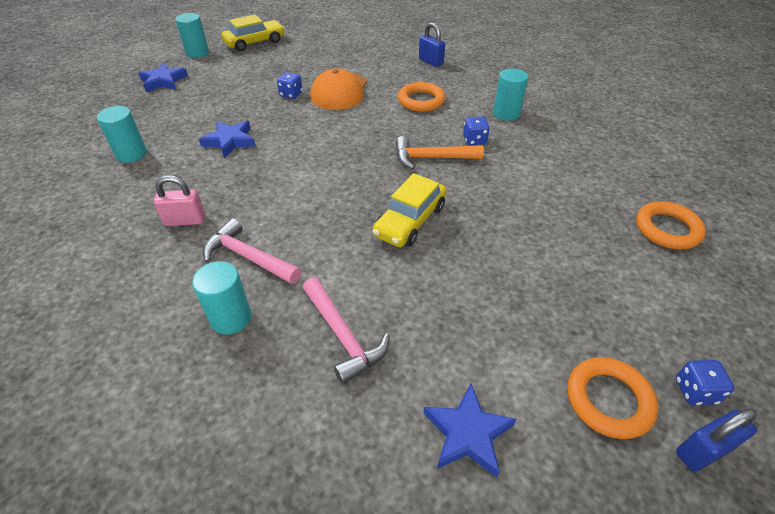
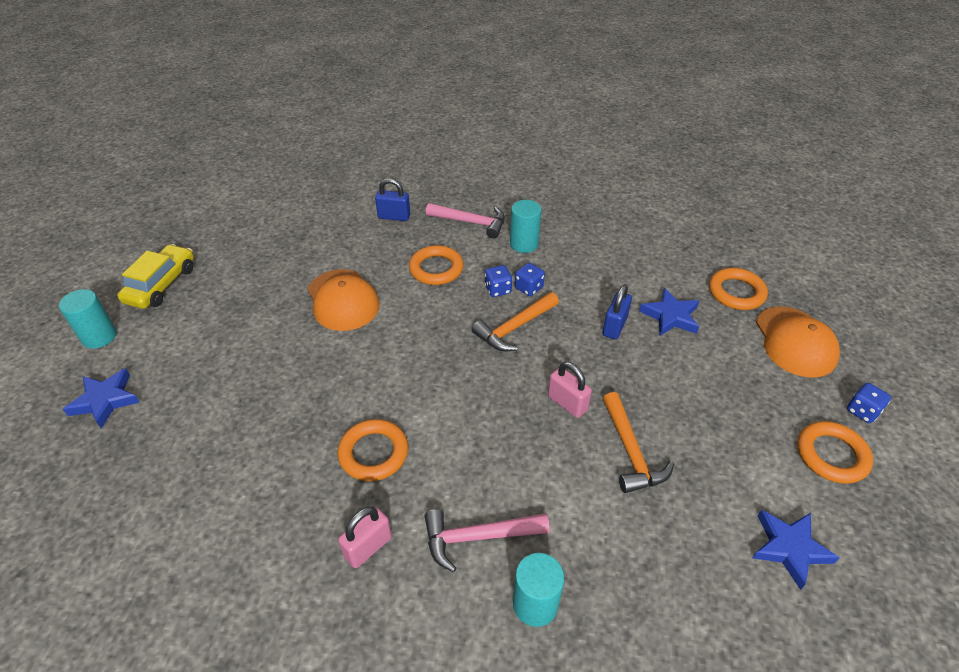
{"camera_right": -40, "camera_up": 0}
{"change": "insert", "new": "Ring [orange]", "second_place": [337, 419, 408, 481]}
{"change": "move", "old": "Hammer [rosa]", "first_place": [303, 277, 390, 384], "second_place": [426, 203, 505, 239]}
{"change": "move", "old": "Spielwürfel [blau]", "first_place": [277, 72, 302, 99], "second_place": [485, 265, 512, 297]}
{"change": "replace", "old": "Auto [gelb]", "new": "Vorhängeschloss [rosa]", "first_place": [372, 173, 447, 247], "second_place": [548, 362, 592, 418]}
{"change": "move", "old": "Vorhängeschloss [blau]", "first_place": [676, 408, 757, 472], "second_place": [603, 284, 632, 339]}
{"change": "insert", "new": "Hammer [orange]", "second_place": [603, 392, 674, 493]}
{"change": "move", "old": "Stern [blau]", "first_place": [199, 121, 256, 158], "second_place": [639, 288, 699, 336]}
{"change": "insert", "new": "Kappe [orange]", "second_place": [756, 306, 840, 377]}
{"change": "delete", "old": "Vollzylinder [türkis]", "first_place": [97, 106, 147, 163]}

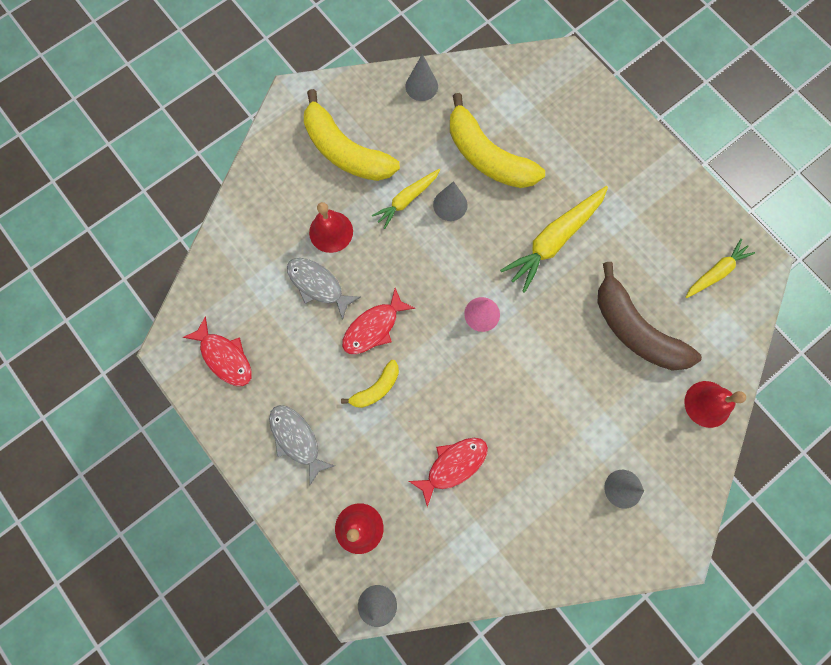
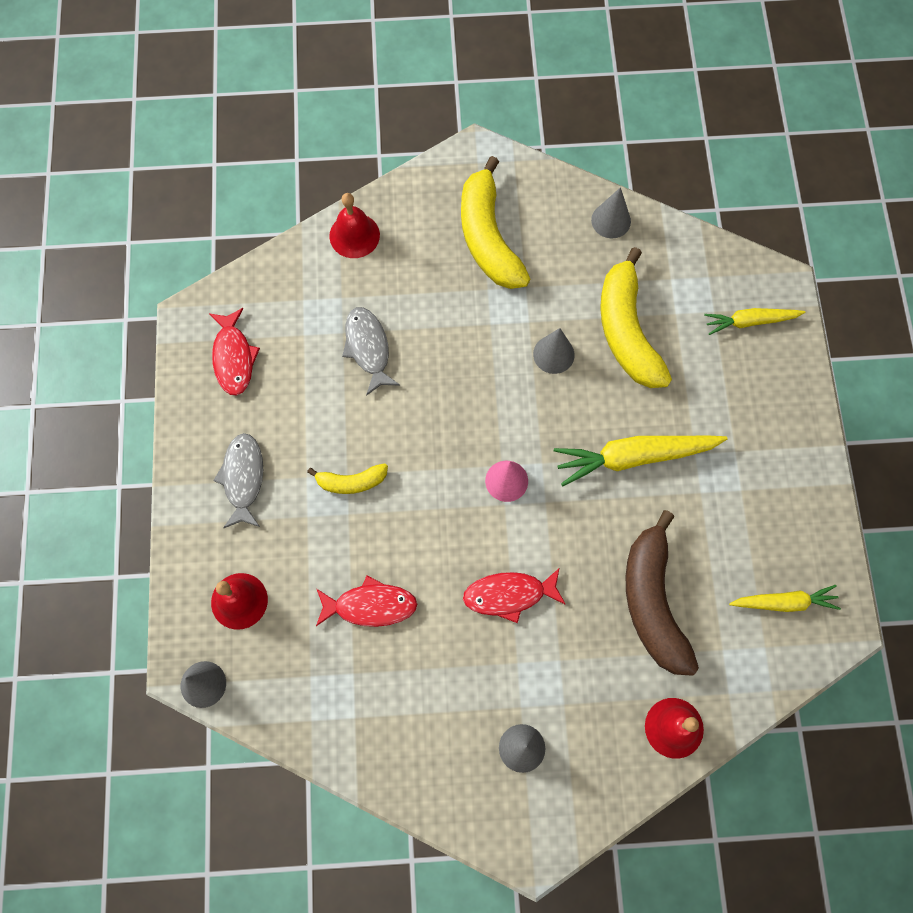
{"camera_right": 35, "camera_up": -5}
{"change": "move", "old": "Glocke [rot]", "first_place": [309, 202, 353, 253], "second_place": [329, 193, 380, 258]}
{"change": "move", "old": "Fisch [rot]", "first_place": [342, 288, 415, 354], "second_place": [463, 569, 566, 623]}
{"change": "move", "old": "Karotte [gelb]", "first_place": [372, 169, 440, 229], "second_place": [704, 308, 805, 335]}

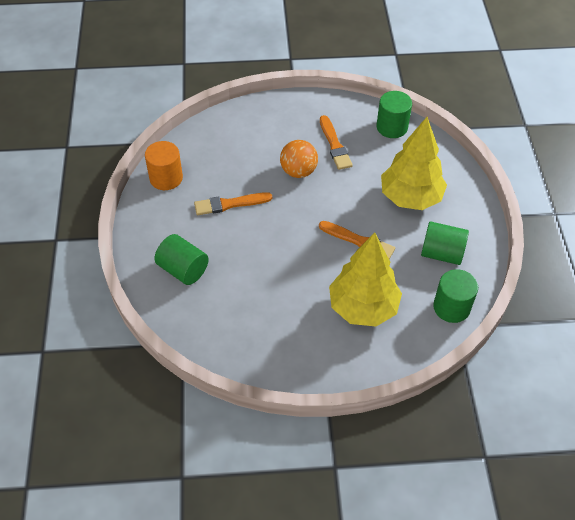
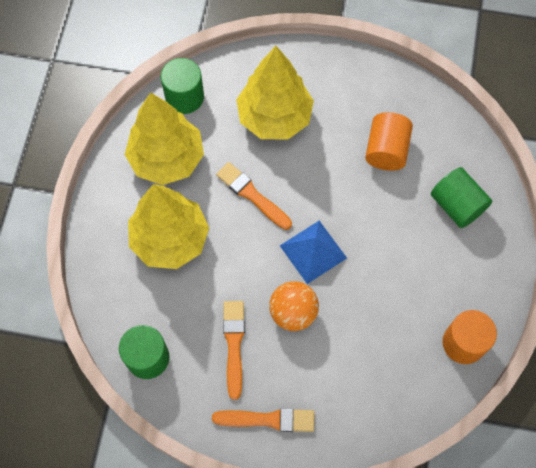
{"camera_right": -165, "camera_up": 15}
{"change": "replace", "old": "Vollzylinder [grün]", "new": "Baum [gelb]", "first_place": [421, 221, 469, 265], "second_place": [125, 92, 204, 185]}
{"change": "move", "old": "Pinsel [orange]", "first_place": [194, 192, 272, 215], "second_place": [212, 408, 315, 432]}
{"change": "insert", "new": "Pyramide [blau]", "second_place": [280, 221, 347, 284]}
{"change": "insert", "new": "Vollzylinder [orange]", "second_place": [365, 112, 413, 171]}

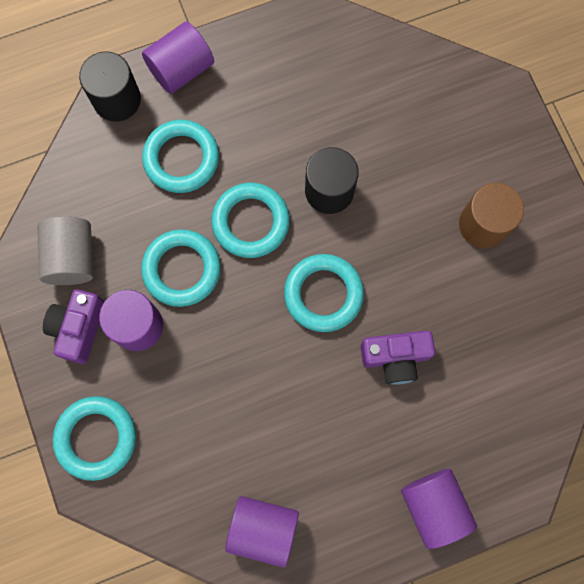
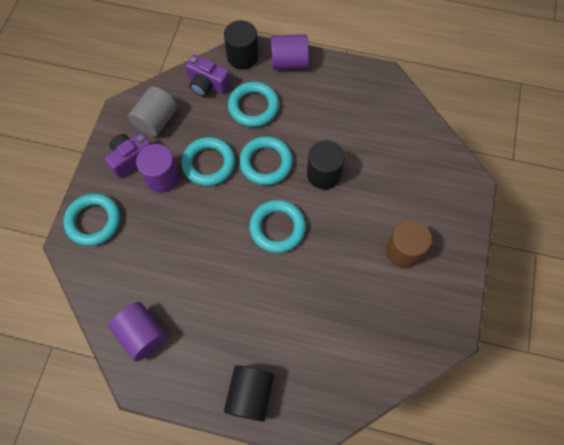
{"camera_right": 35, "camera_up": -10}
{"change": "move", "old": "Kamera [lila]", "first_place": [361, 330, 435, 385], "second_place": [186, 55, 231, 97]}
{"change": "recolor", "old": "Vollzylinder [lila]", "new": "Vollzylinder [schwarz]", "first_place": [401, 469, 477, 549], "second_place": [224, 365, 274, 422]}

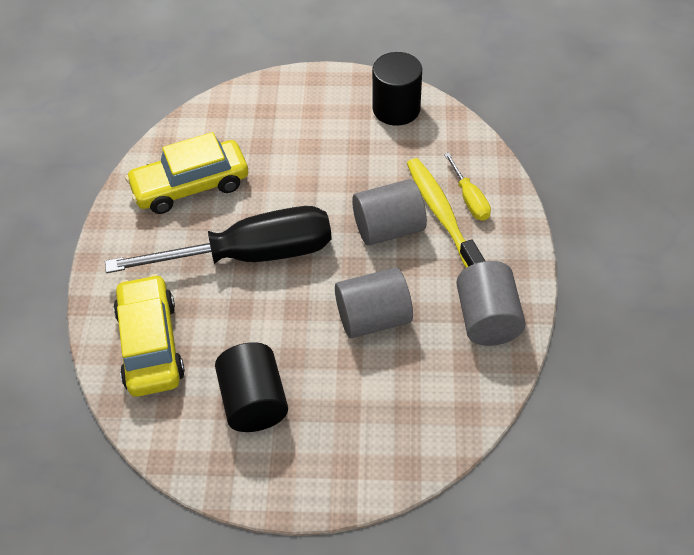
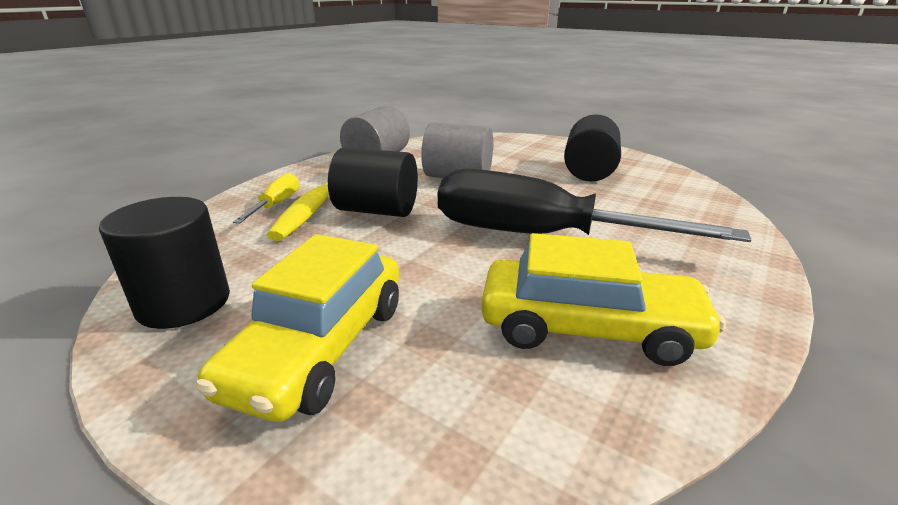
{"camera_right": -150, "camera_up": -25}
{"change": "move", "old": "Auto [gelb]", "first_place": [113, 274, 185, 397], "second_place": [196, 234, 399, 422]}
{"change": "recolor", "old": "Vollzylinder [grau]", "new": "Vollzylinder [schwarz]", "first_place": [352, 179, 427, 246], "second_place": [328, 147, 418, 217]}

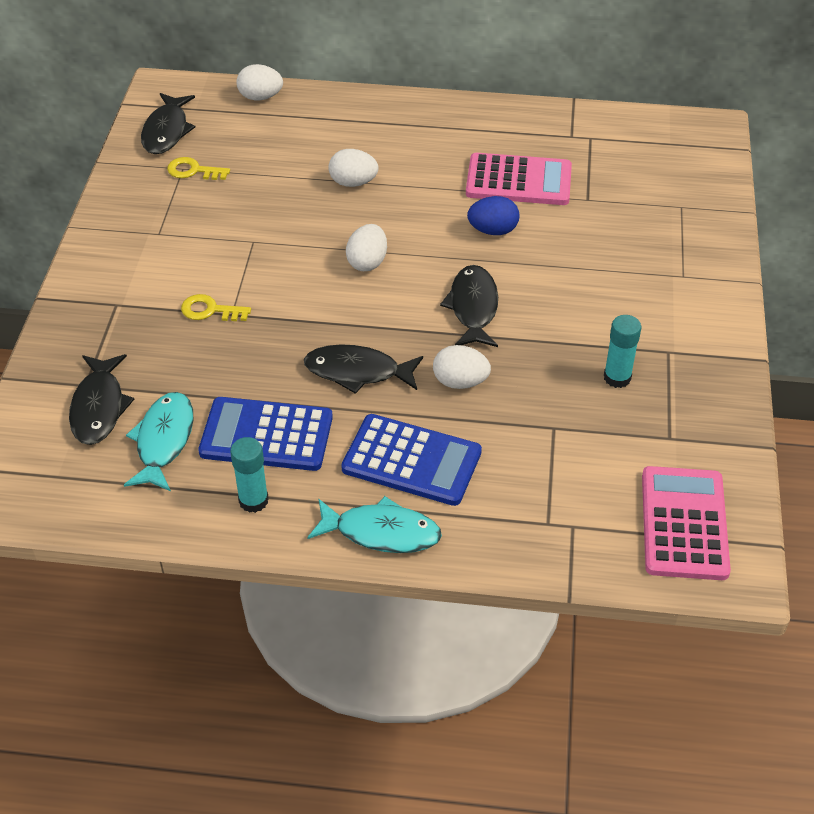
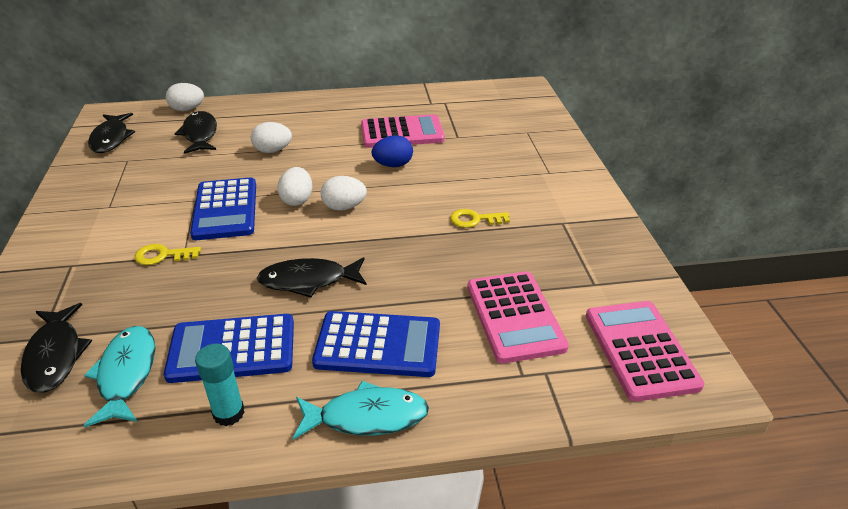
{"camera_right": -15, "camera_up": -10}
{"change": "move", "old": "Fisch [schwarz]", "first_place": [440, 265, 498, 347], "second_place": [174, 111, 217, 154]}
{"change": "insert", "new": "Taschenrechner [blau]", "second_place": [190, 177, 256, 240]}
{"change": "move", "old": "Ei [weiß]", "first_place": [433, 345, 491, 389], "second_place": [320, 176, 367, 211]}
{"change": "move", "old": "Schlüssel [gelb]", "first_place": [167, 157, 230, 180], "second_place": [450, 209, 510, 228]}
{"change": "insert", "new": "Taschenrechner [rosa]", "second_place": [467, 272, 569, 364]}
{"change": "delete", "old": "Klebestift [türkis]", "first_place": [604, 315, 641, 388]}

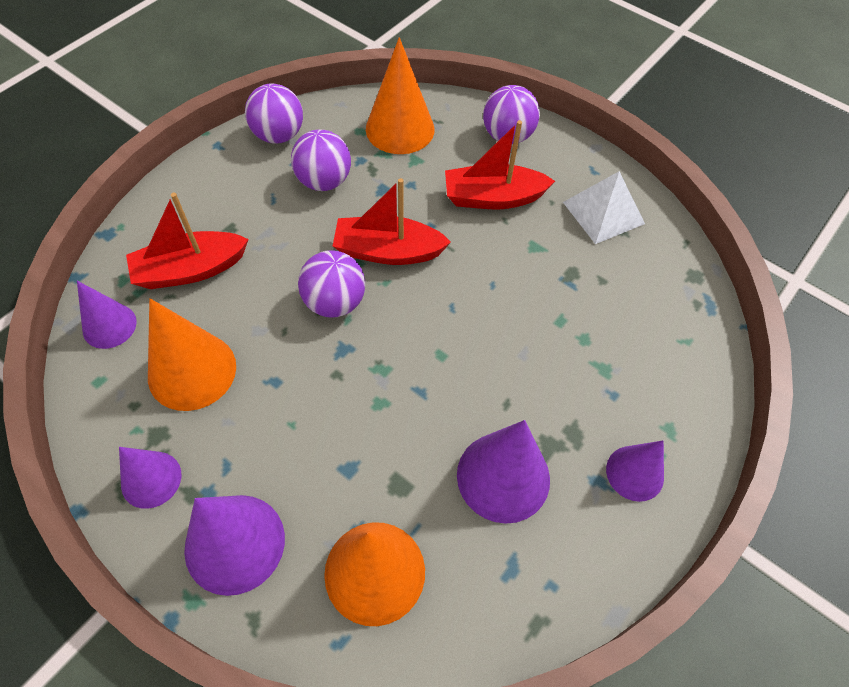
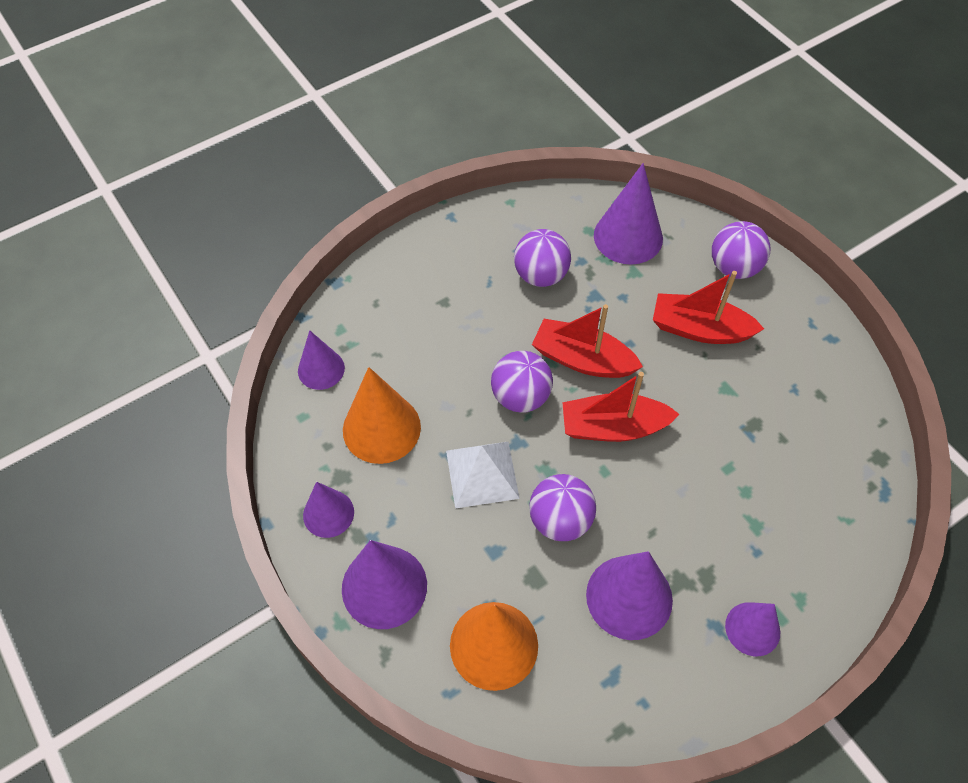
{"camera_right": 20, "camera_up": 0}
{"change": "move", "old": "Pyramide [weiß]", "first_place": [563, 171, 645, 244], "second_place": [446, 442, 520, 509]}
{"change": "move", "old": "Ball [lila]", "first_place": [245, 83, 303, 144], "second_place": [529, 474, 596, 541]}
{"change": "move", "old": "Boot [rot]", "first_place": [126, 193, 249, 289], "second_place": [562, 372, 679, 442]}
{"change": "recolor", "old": "Kegel [orange]", "new": "Kegel [lila]", "first_place": [366, 37, 435, 154], "second_place": [594, 163, 663, 265]}

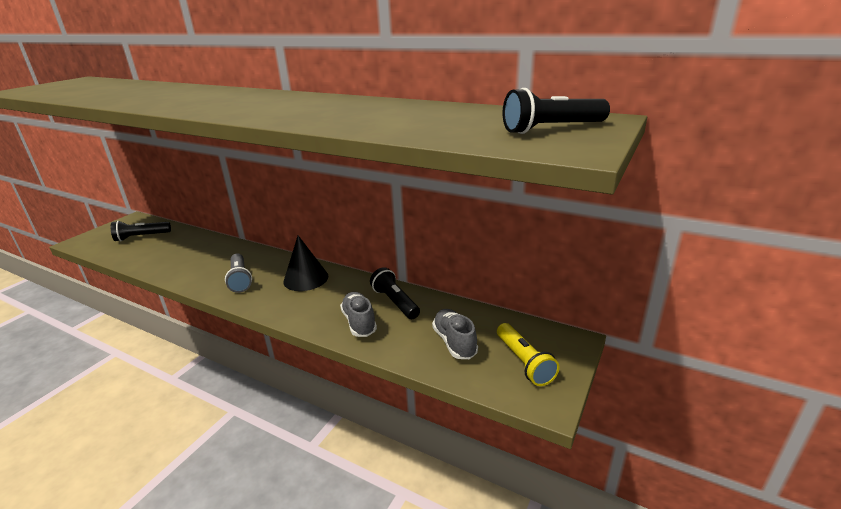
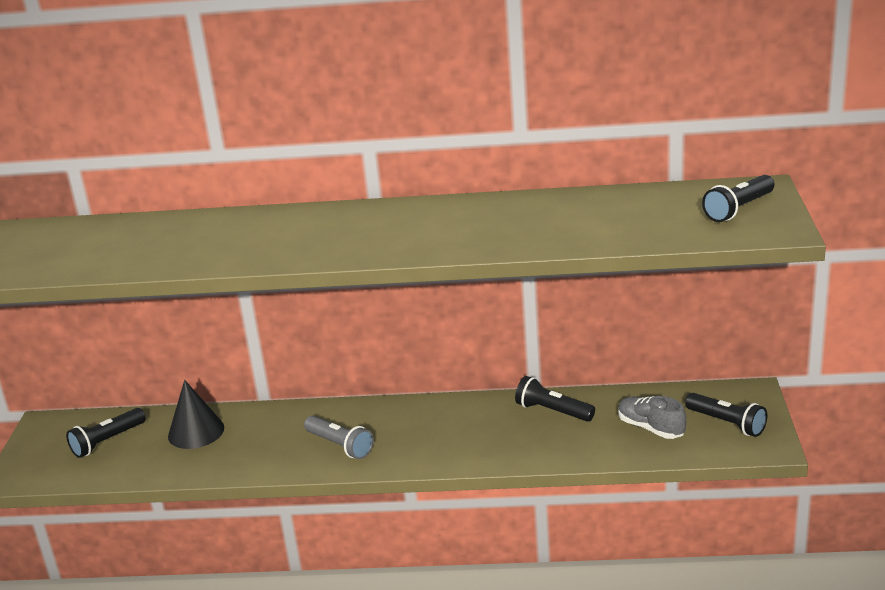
{"camera_right": -25, "camera_up": 0}
{"change": "move", "old": "Kegel [schwarz]", "first_place": [283, 235, 329, 291], "second_place": [168, 380, 224, 449]}
{"change": "recolor", "old": "Taschenlampe [gelb]", "new": "Taschenlampe [schwarz]", "first_place": [497, 323, 560, 386], "second_place": [685, 393, 767, 437]}
{"change": "delete", "old": "Schuh [grau]", "first_place": [340, 292, 377, 337]}

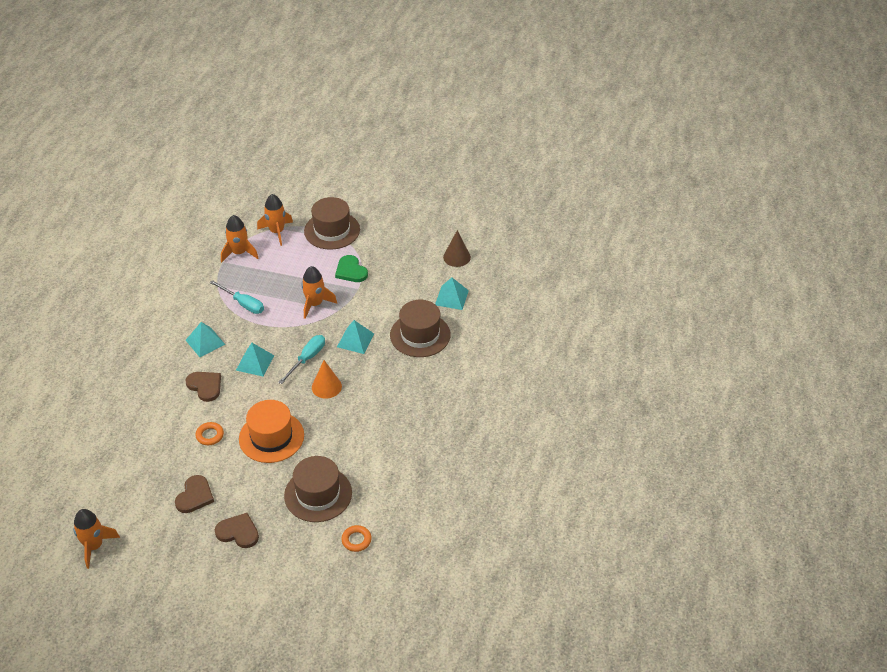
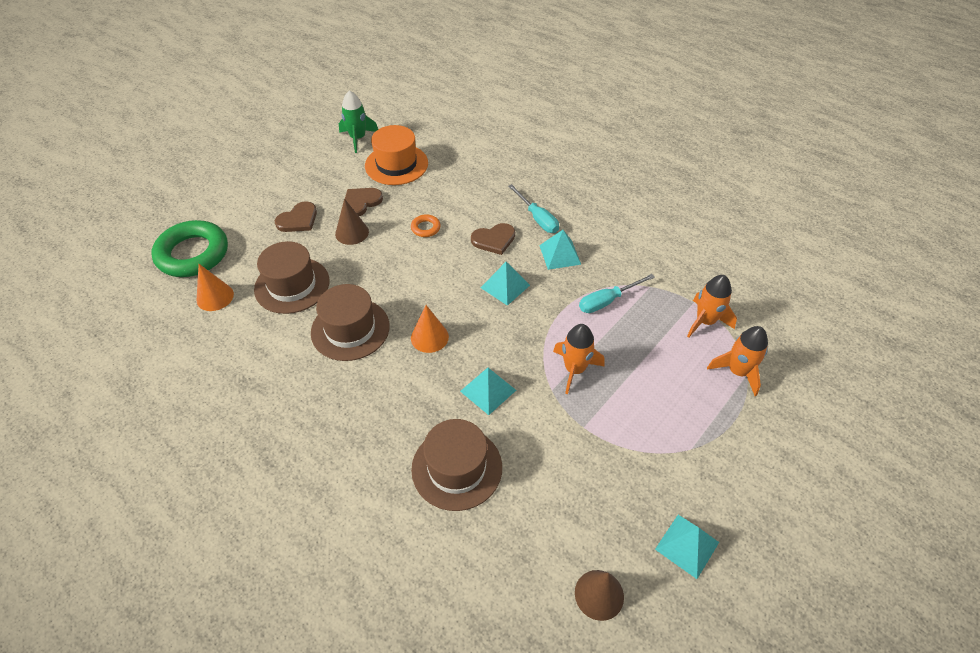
{"camera_right": 115, "camera_up": 5}
{"change": "insert", "new": "Ring [grün]", "second_place": [152, 220, 228, 277]}
{"change": "replace", "old": "Ring [orange]", "new": "Kegel [orange]", "first_place": [341, 525, 372, 552], "second_place": [197, 264, 234, 311]}
{"change": "move", "old": "Hut [braun]", "first_place": [304, 197, 360, 250], "second_place": [311, 284, 390, 361]}
{"change": "insert", "new": "Kegel [braun]", "second_place": [335, 199, 369, 245]}
{"change": "recolor", "old": "Rakete [orange]", "new": "Rakete [grün]", "first_place": [73, 509, 120, 569], "second_place": [339, 90, 378, 153]}
{"change": "rotate", "old": "Herz [braun]", "first_place": [175, 475, 214, 513], "second_place": [345, 188, 383, 216], "degrees": 90}
{"change": "move", "old": "Hut [orange]", "first_place": [239, 400, 304, 463], "second_place": [365, 125, 428, 185]}
{"change": "move", "old": "Schraubenzieher [türkis]", "first_place": [278, 335, 325, 384], "second_place": [508, 184, 559, 233]}
{"change": "move", "old": "Pyramide [türkis]", "first_place": [435, 278, 469, 310], "second_place": [655, 515, 719, 579]}
{"change": "delete", "old": "Herz [grün]", "first_place": [335, 255, 368, 282]}

